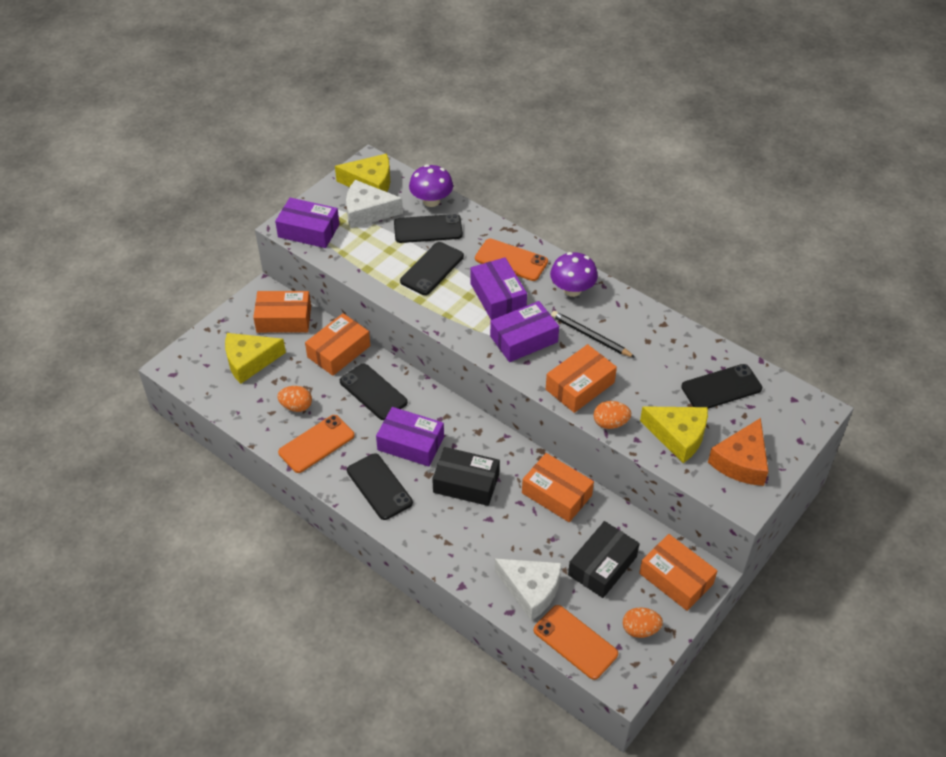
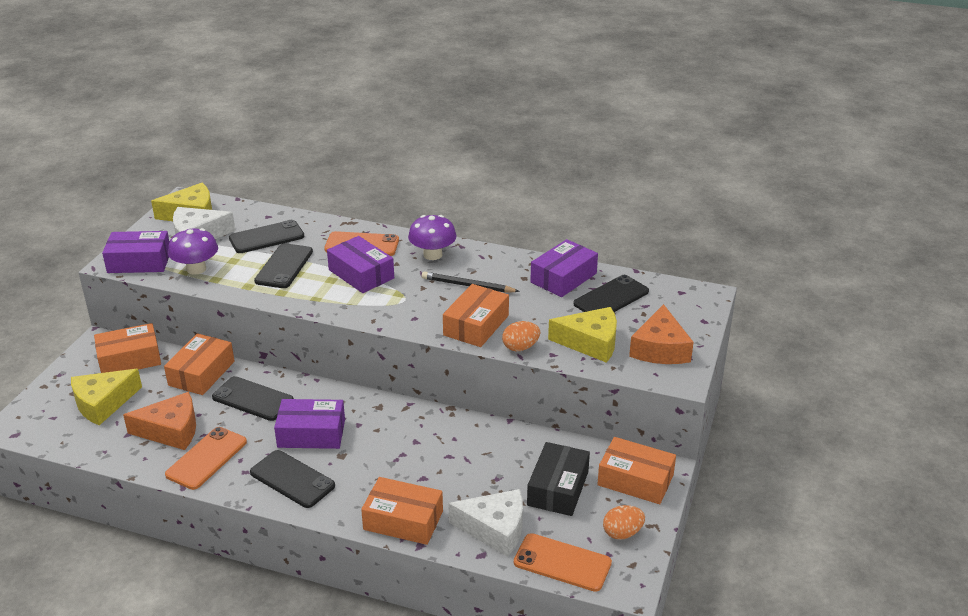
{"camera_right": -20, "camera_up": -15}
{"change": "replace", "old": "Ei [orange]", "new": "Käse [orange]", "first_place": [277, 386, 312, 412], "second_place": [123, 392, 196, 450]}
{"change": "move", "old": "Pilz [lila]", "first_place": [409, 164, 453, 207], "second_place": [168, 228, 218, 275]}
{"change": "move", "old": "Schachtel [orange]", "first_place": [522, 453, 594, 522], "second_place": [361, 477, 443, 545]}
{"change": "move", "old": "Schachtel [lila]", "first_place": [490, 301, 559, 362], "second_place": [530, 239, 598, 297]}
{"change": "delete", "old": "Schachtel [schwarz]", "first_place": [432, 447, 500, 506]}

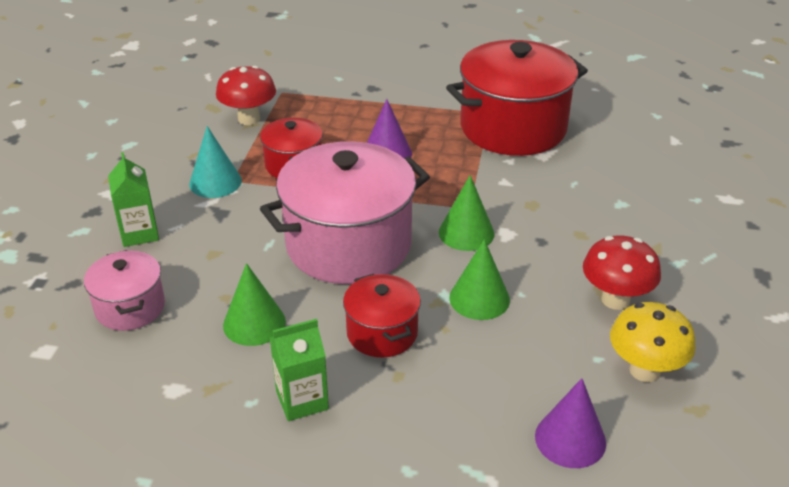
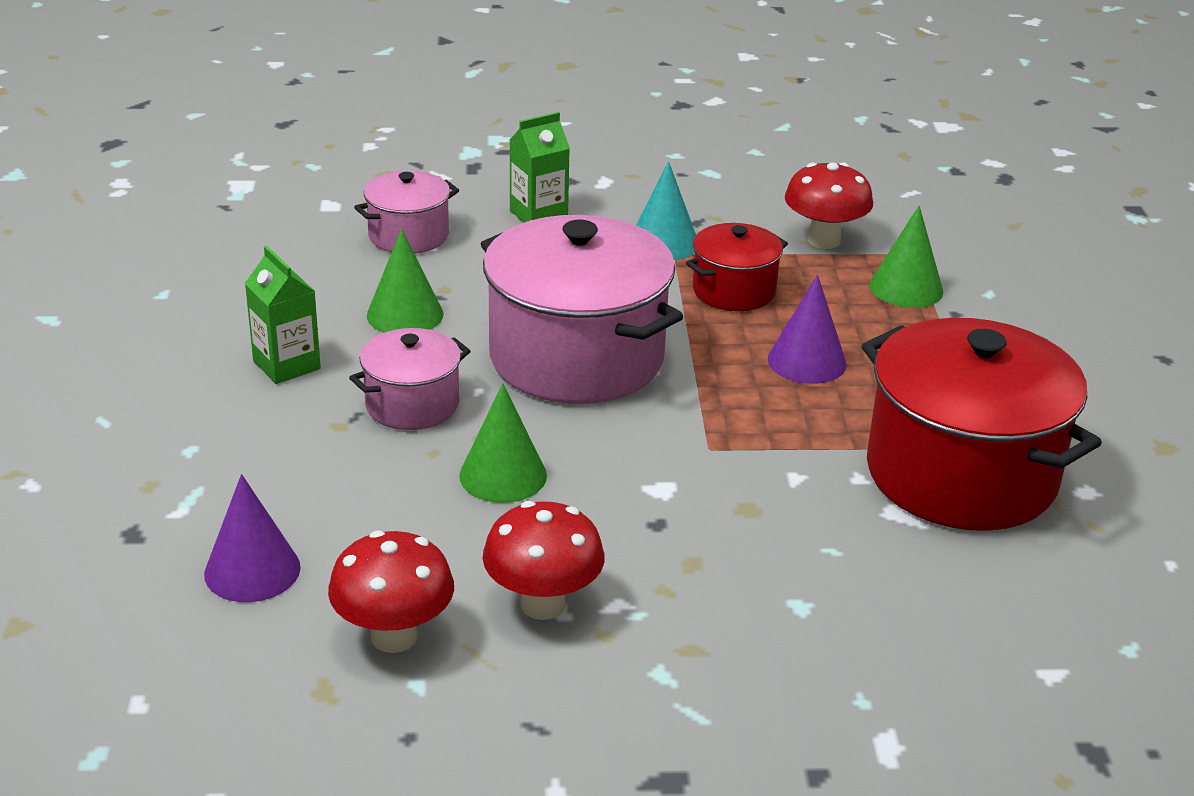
{"camera_right": 75, "camera_up": -5}
{"change": "recolor", "old": "Pilz [gelb]", "new": "Pilz [rot]", "first_place": [610, 302, 696, 382], "second_place": [328, 531, 454, 653]}
{"change": "recolor", "old": "Kochtopf [rot]", "new": "Kochtopf [rosa]", "first_place": [343, 274, 421, 358], "second_place": [349, 328, 471, 430]}
{"change": "move", "old": "Kegel [grün]", "first_place": [439, 175, 494, 251], "second_place": [870, 205, 943, 308]}

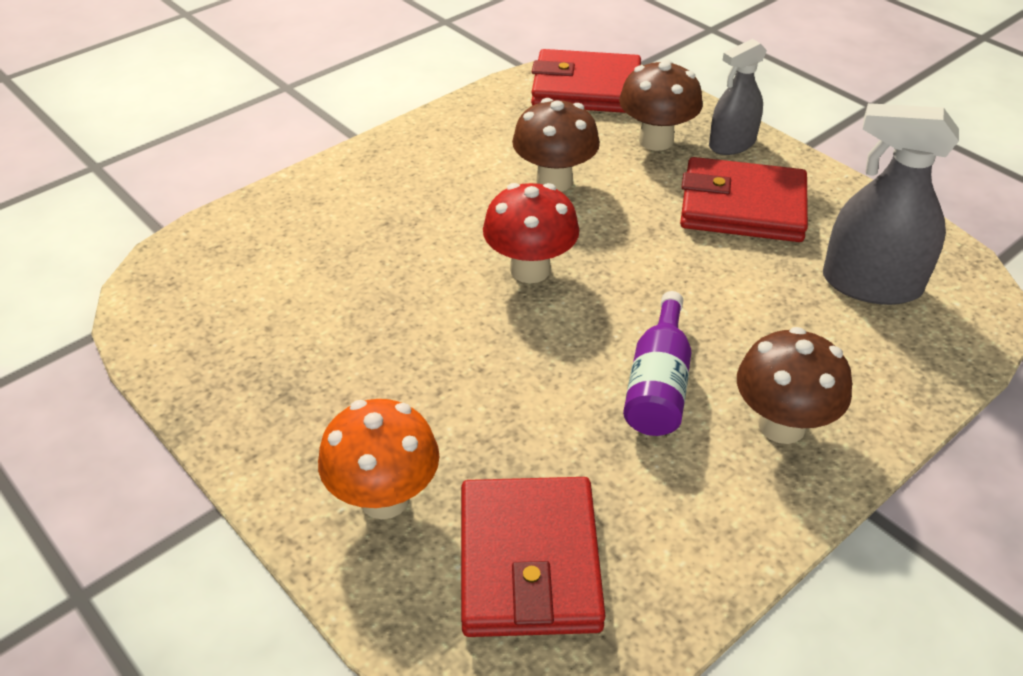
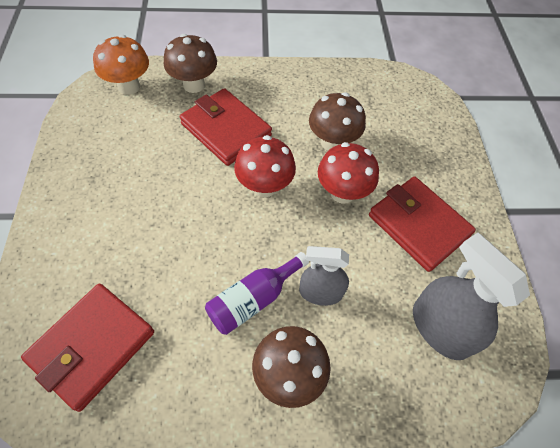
{"camera_right": 35, "camera_up": 15}
{"change": "move", "old": "Pilz [orange]", "first_place": [318, 399, 440, 519], "second_place": [93, 35, 149, 95]}
{"change": "move", "old": "Pilz [braun]", "first_place": [619, 59, 703, 151], "second_place": [164, 34, 217, 93]}
{"change": "move", "old": "Geldbörse [rot]", "first_place": [531, 49, 641, 113], "second_place": [180, 88, 272, 166]}
{"change": "move", "old": "Sprühflasche [grau]", "first_place": [709, 39, 767, 155], "second_place": [299, 246, 349, 306]}
{"change": "insert", "new": "Pilz [rot]", "second_place": [318, 142, 379, 204]}

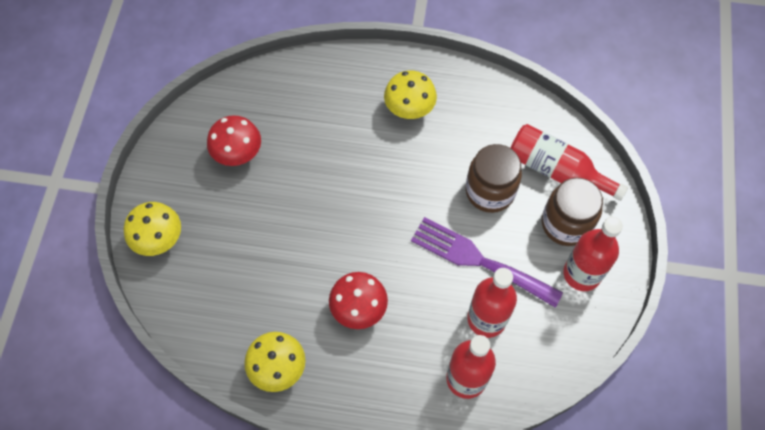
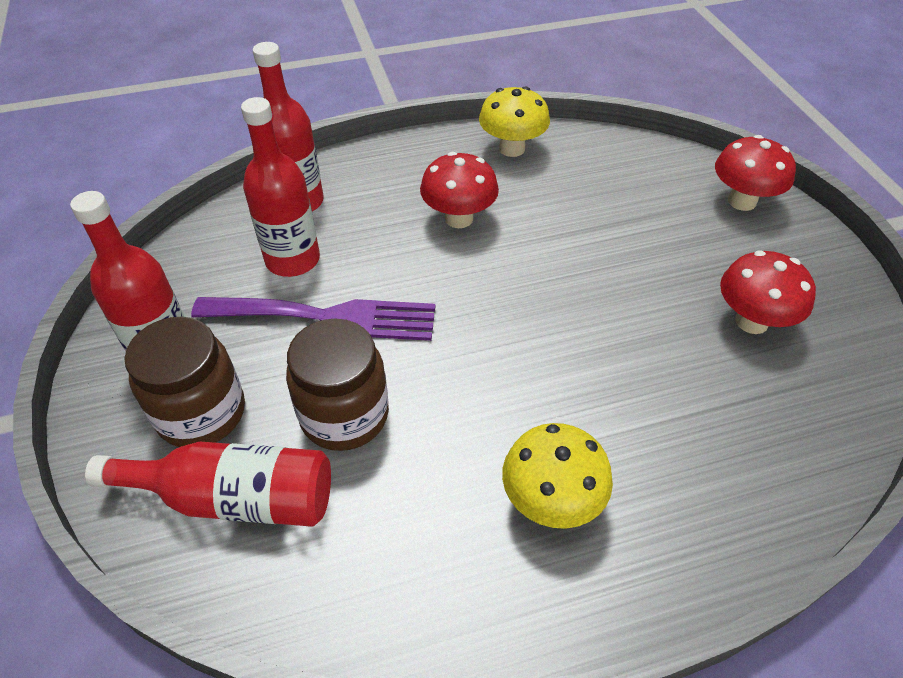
{"camera_right": 155, "camera_up": -15}
{"change": "recolor", "old": "Pilz [gelb]", "new": "Pilz [rot]", "first_place": [124, 202, 181, 256], "second_place": [715, 135, 796, 211]}

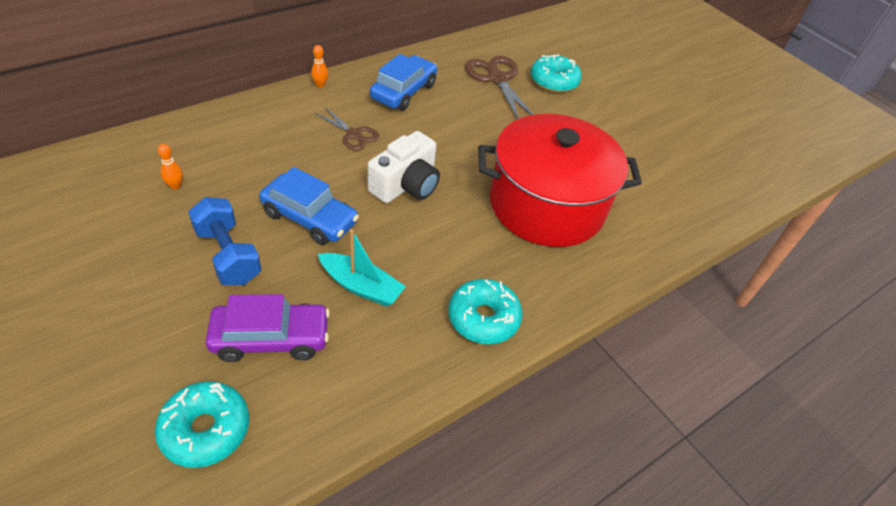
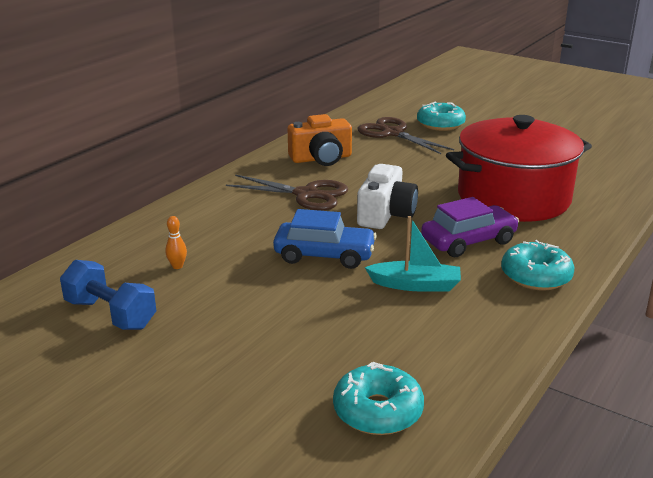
{"camera_right": -15, "camera_up": -20}
{"change": "move", "old": "Hantel [blau]", "first_place": [188, 197, 262, 285], "second_place": [60, 260, 156, 330]}
{"change": "resize", "old": "Schere [braun]", "first_place": [315, 107, 379, 151], "second_place": [226, 174, 348, 210], "factor": 1.65}
{"change": "replace", "old": "Auto [blau]", "new": "Kamera [orange]", "first_place": [370, 54, 437, 111], "second_place": [288, 114, 352, 166]}
{"change": "move", "old": "Auto [lila]", "first_place": [205, 294, 330, 362], "second_place": [421, 197, 519, 257]}
{"change": "delete", "old": "Bowlingkegel [orange]", "first_place": [311, 45, 328, 88]}

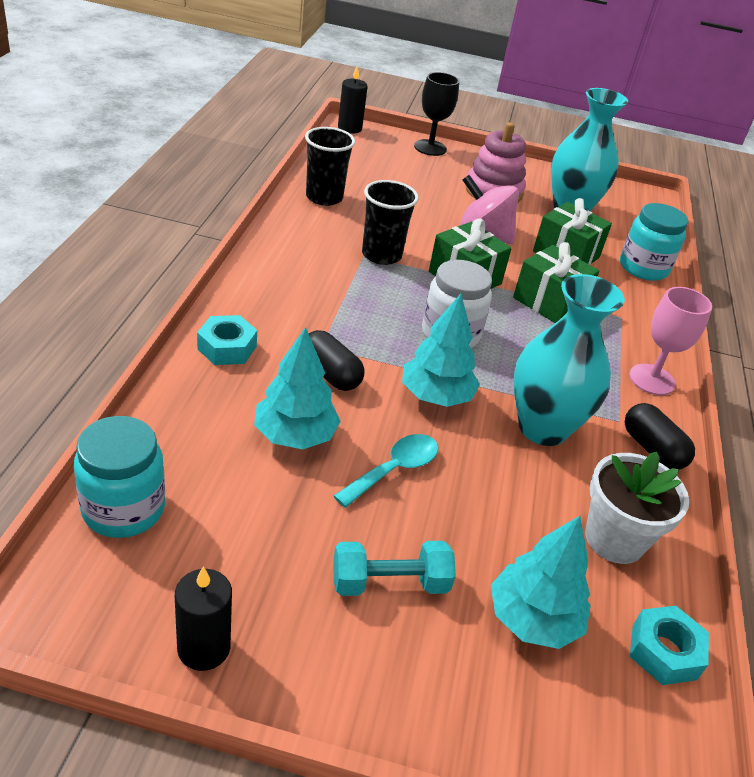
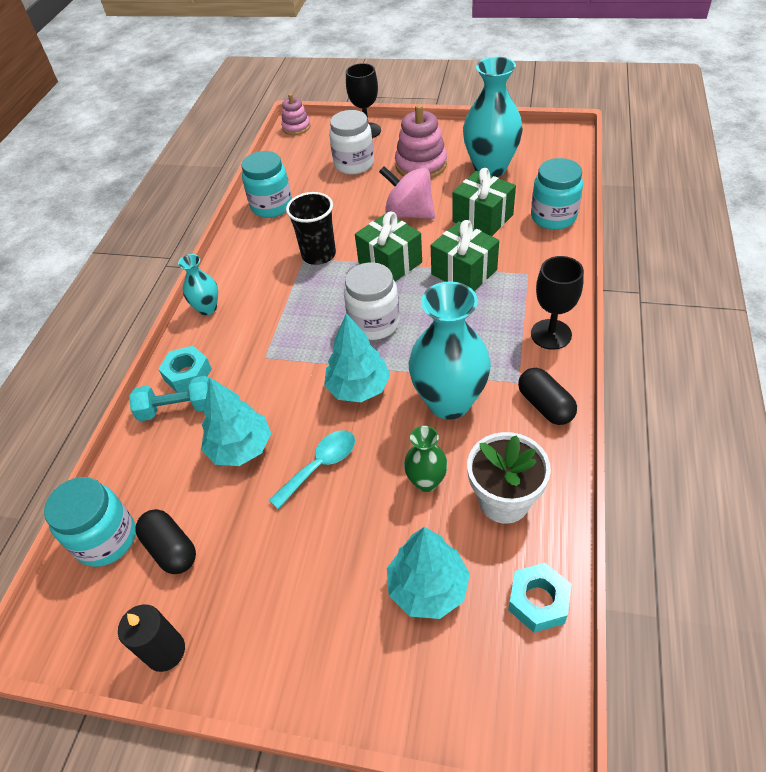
{"camera_right": 10, "camera_up": 10}
{"change": "move", "old": "Hantel [türkis]", "first_place": [333, 541, 456, 596], "second_place": [129, 376, 210, 421]}
{"change": "move", "old": "Kapsel [schwarz]", "first_place": [309, 330, 365, 391], "second_place": [135, 509, 196, 574]}
{"change": "insert", "new": "Vase [türkis]", "second_place": [178, 254, 218, 315]}
{"change": "replace", "old": "Becher [schwarz]", "new": "Einmachglas [türkis]", "first_place": [305, 127, 355, 206], "second_place": [242, 151, 292, 218]}
{"change": "replace", "old": "Kerze [schwarz]", "new": "Stapelspielzeug [rosa]", "first_place": [338, 66, 368, 134], "second_place": [281, 94, 311, 135]}
{"change": "insert", "new": "Einmachglas [weiß]", "second_place": [329, 110, 374, 174]}
{"change": "insert", "new": "Vase [grün]", "second_place": [404, 426, 448, 492]}
{"change": "recolor", "old": "Kelch [rosa]", "new": "Kelch [schwarz]", "first_place": [629, 287, 712, 395], "second_place": [531, 256, 584, 350]}

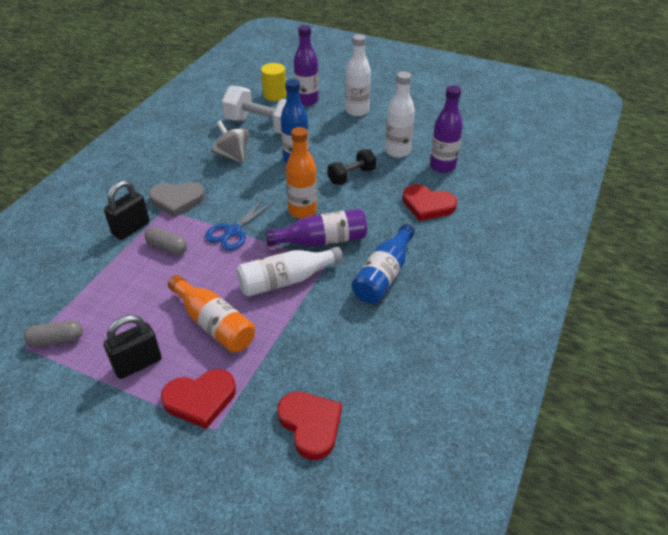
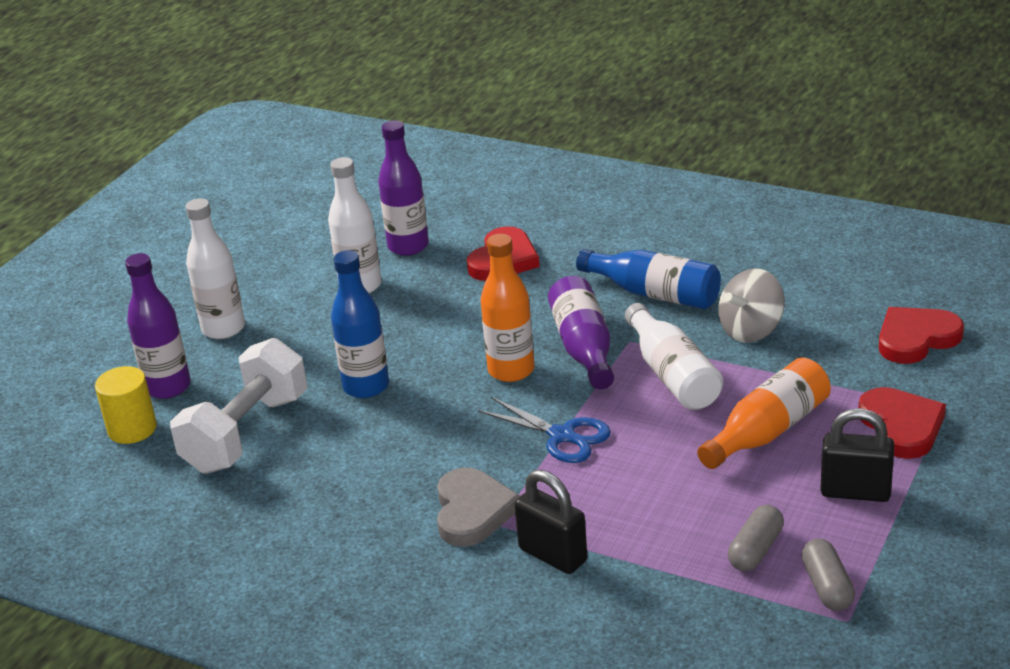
{"camera_right": -85, "camera_up": -10}
{"change": "move", "old": "Kreisel [grau]", "first_place": [212, 121, 249, 163], "second_place": [718, 268, 785, 343]}
{"change": "move", "old": "Kapsel [grau]", "first_place": [145, 227, 187, 255], "second_place": [728, 505, 784, 571]}
{"change": "rotate", "old": "Vorhängeschloss [schwarz]", "first_place": [104, 315, 162, 379], "second_place": [820, 408, 894, 502], "degrees": -45}
{"change": "delete", "old": "Hantel [schwarz]", "first_place": [327, 149, 376, 185]}

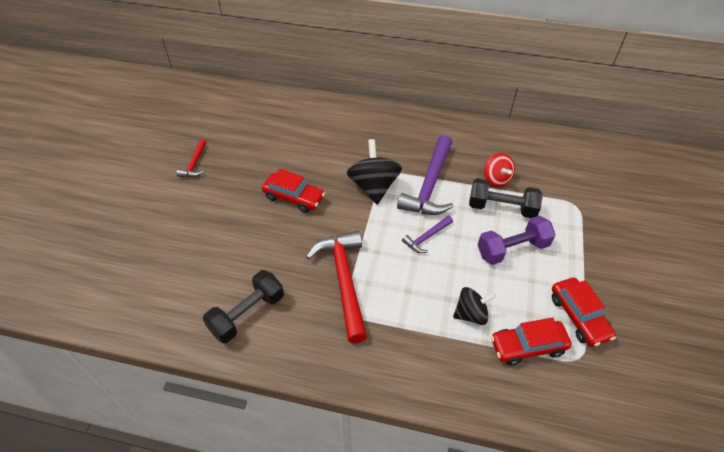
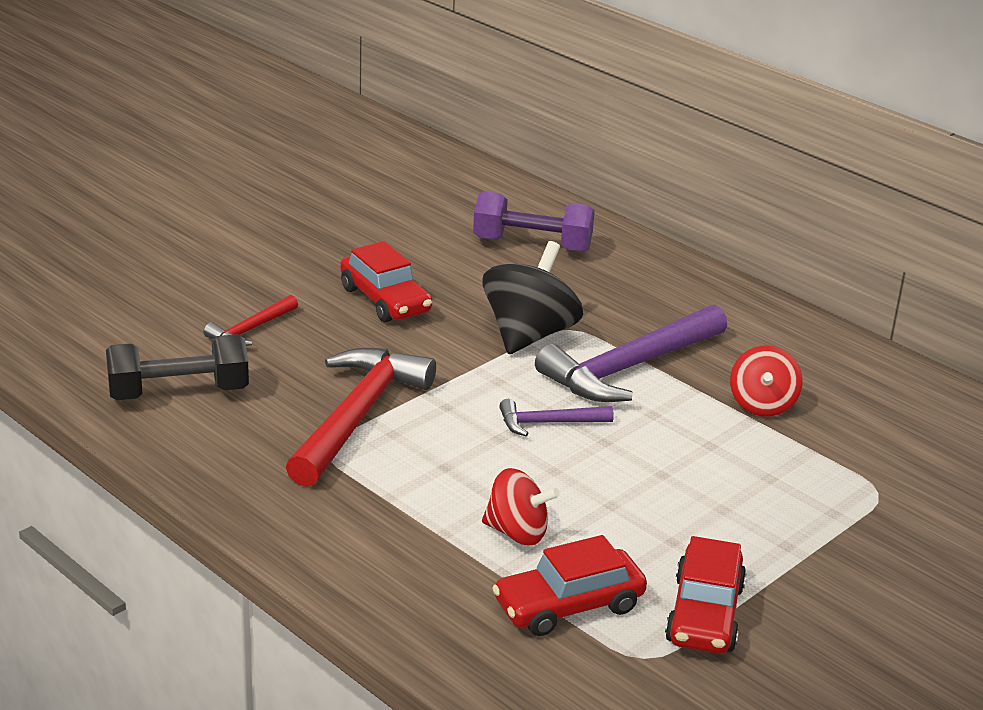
{"camera_right": 30, "camera_up": -20}
{"change": "move", "old": "Hammer [rot]", "first_place": [176, 139, 206, 177], "second_place": [204, 295, 298, 346]}
{"change": "move", "old": "Hantel [lila]", "first_place": [478, 216, 556, 265], "second_place": [473, 191, 595, 252]}
{"change": "recolor", "old": "Kreisel [schwarz]", "new": "Kreisel [rot]", "first_place": [453, 287, 496, 325], "second_place": [482, 468, 560, 545]}
{"change": "rotate", "old": "Auto [rot]", "first_place": [491, 318, 572, 366], "second_place": [492, 535, 647, 636], "degrees": -45}
{"change": "delete", "old": "Hantel [schwarz]", "first_place": [469, 178, 543, 218]}

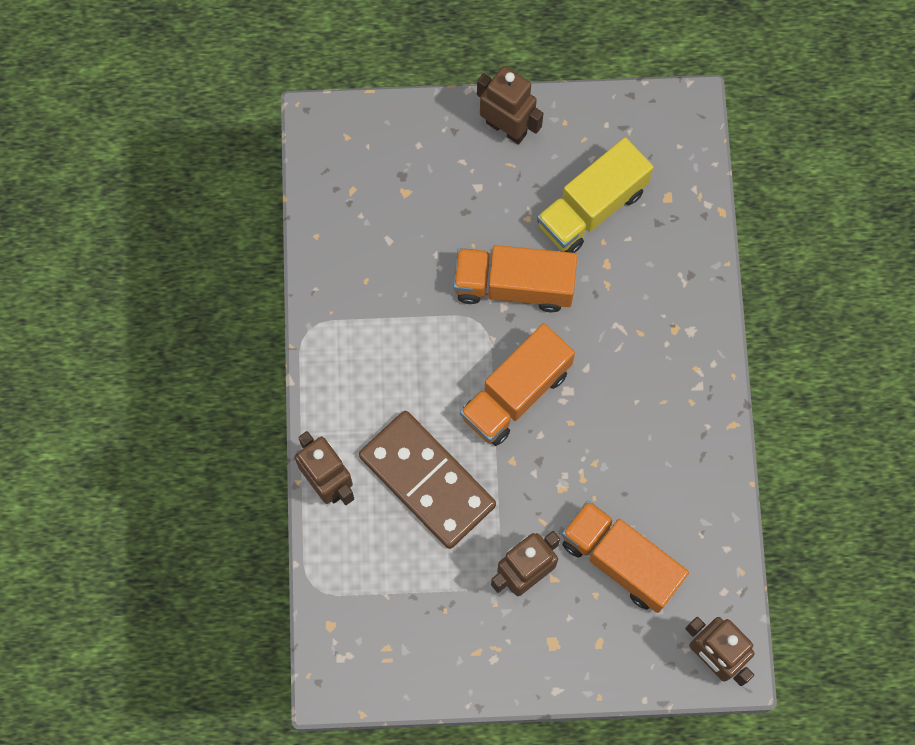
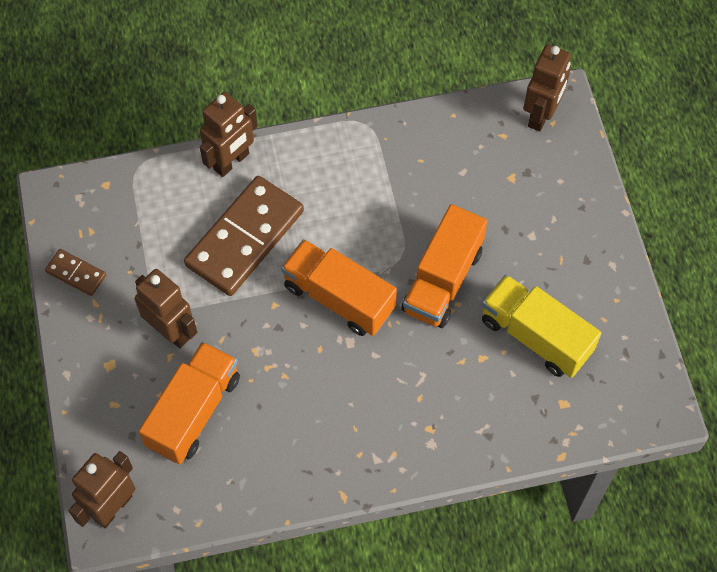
{"camera_right": 80, "camera_up": -10}
{"change": "insert", "new": "Dominostein [braun]", "second_place": [45, 249, 106, 296]}
{"change": "rotate", "old": "Lastwagen [orange]", "first_place": [454, 245, 577, 312], "second_place": [401, 204, 487, 328], "degrees": -150}
{"change": "move", "old": "Roboter [braun]", "first_place": [477, 66, 543, 144], "second_place": [523, 44, 571, 131]}

